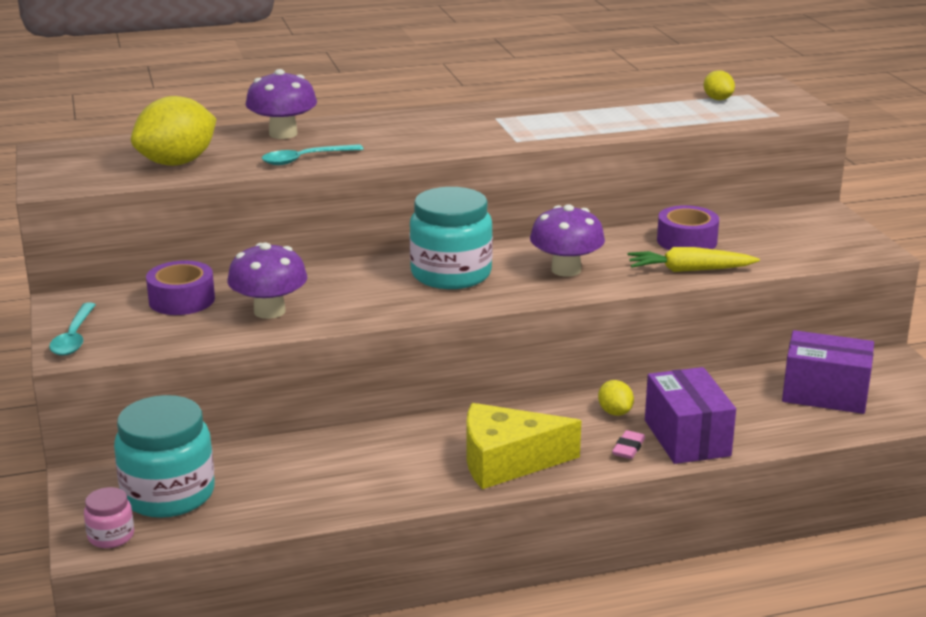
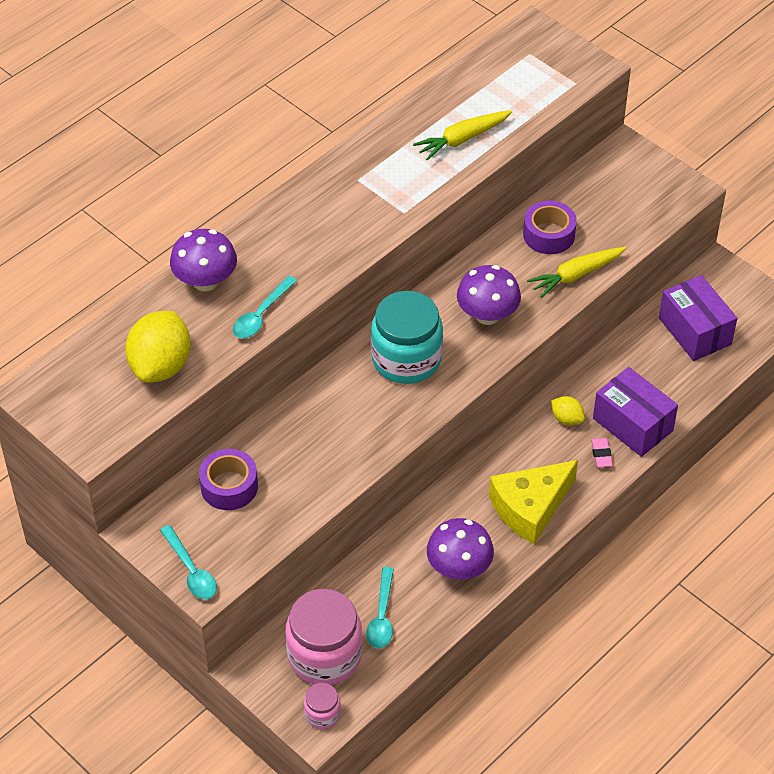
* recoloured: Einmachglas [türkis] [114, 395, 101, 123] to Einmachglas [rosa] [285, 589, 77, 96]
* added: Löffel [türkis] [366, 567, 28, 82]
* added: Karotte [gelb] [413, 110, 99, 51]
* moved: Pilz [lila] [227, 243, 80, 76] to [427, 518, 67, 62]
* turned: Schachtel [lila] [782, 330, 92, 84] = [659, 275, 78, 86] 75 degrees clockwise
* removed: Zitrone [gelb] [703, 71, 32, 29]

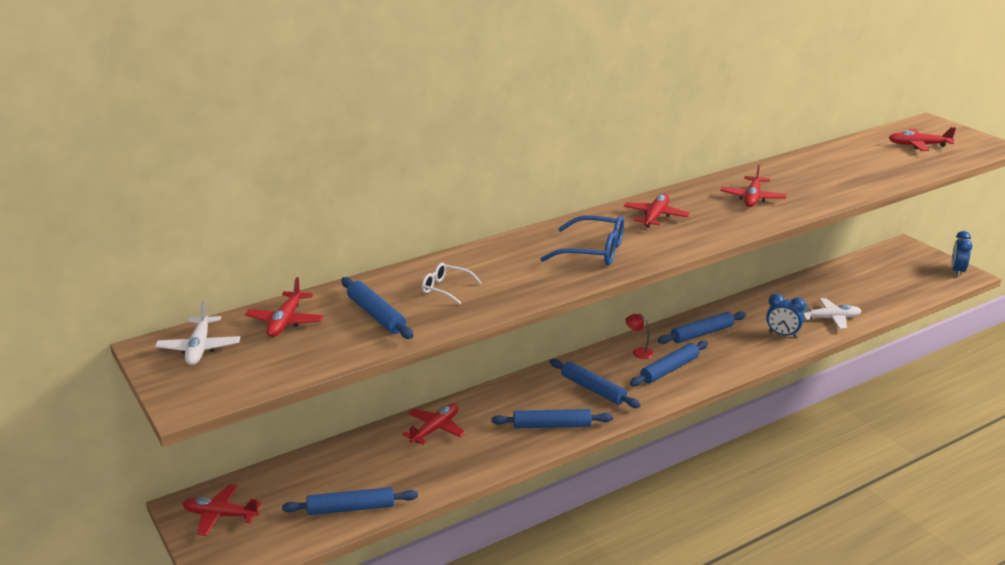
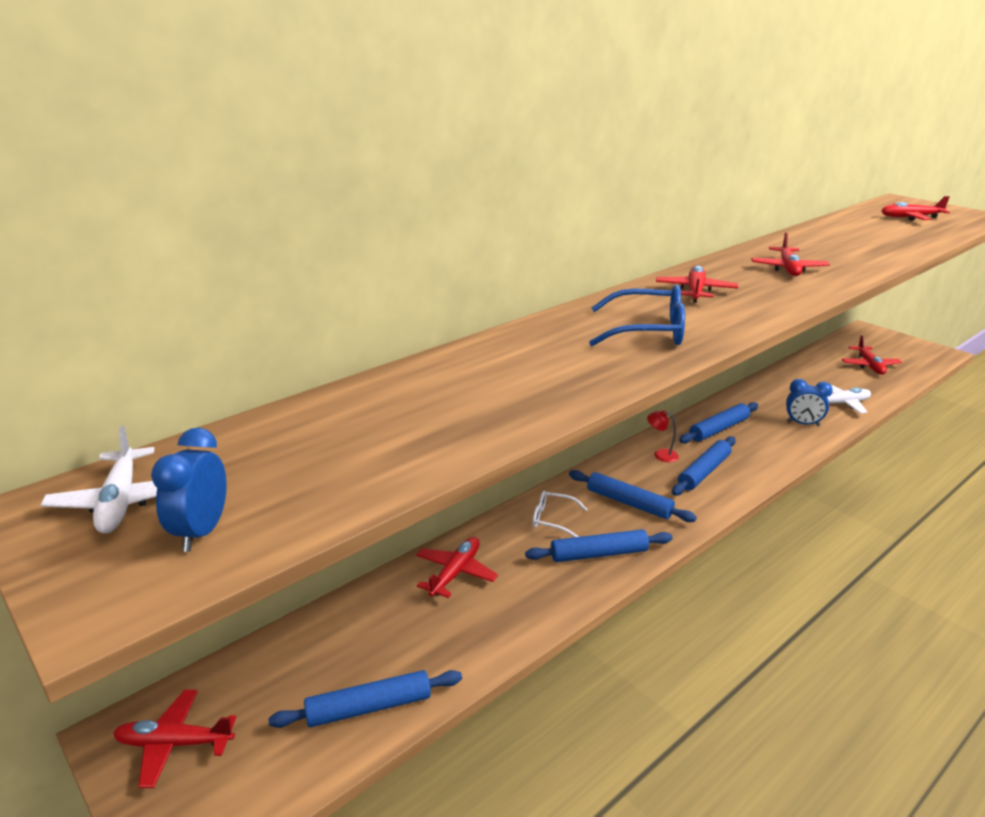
* moved: Wecker [blau] [951, 231, 21, 46] to [151, 428, 76, 124]
* moved: Brille [weiß] [422, 263, 60, 41] to [532, 490, 55, 47]
* moved: Flugzeug [rot] [245, 277, 79, 60] to [842, 335, 60, 40]
* removed: Nudelholz [blau] [342, 277, 71, 62]

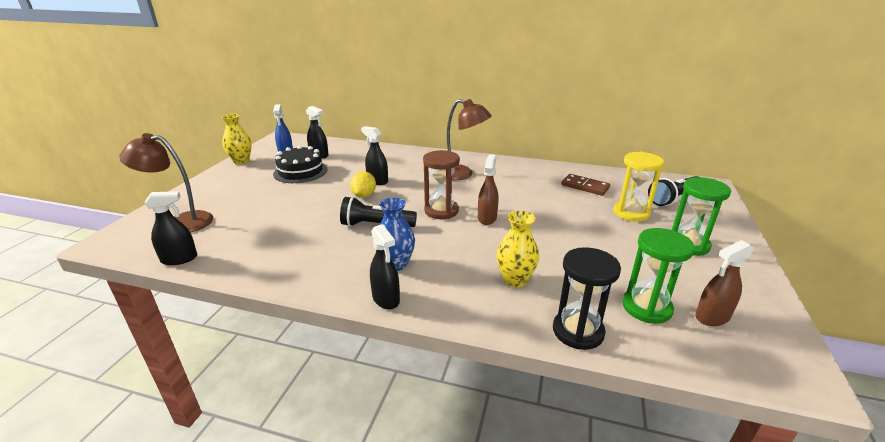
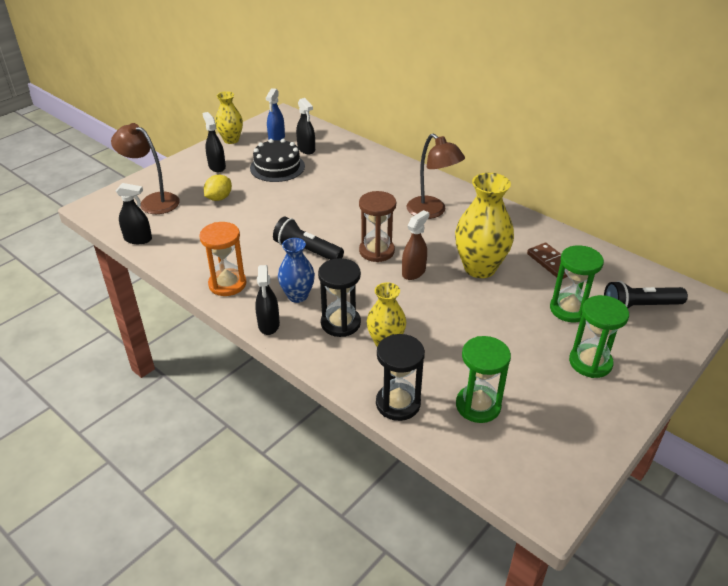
* added: Sanduhr [orange] [199, 222, 47, 74]
* moved: Sprühflasche [schwarz] [361, 126, 27, 59] to [203, 112, 23, 60]
* moved: Zitrone [gelb] [350, 172, 26, 26] to [204, 175, 28, 26]
* added: Sanduhr [schwarz] [318, 258, 43, 79]
* added: Vase [gelb] [455, 173, 59, 105]
* recoloured: Sanduhr [gelb] [613, 152, 51, 70] to Sanduhr [grün] [550, 245, 54, 77]
* removed: Sprühflasche [braun] [695, 240, 58, 86]

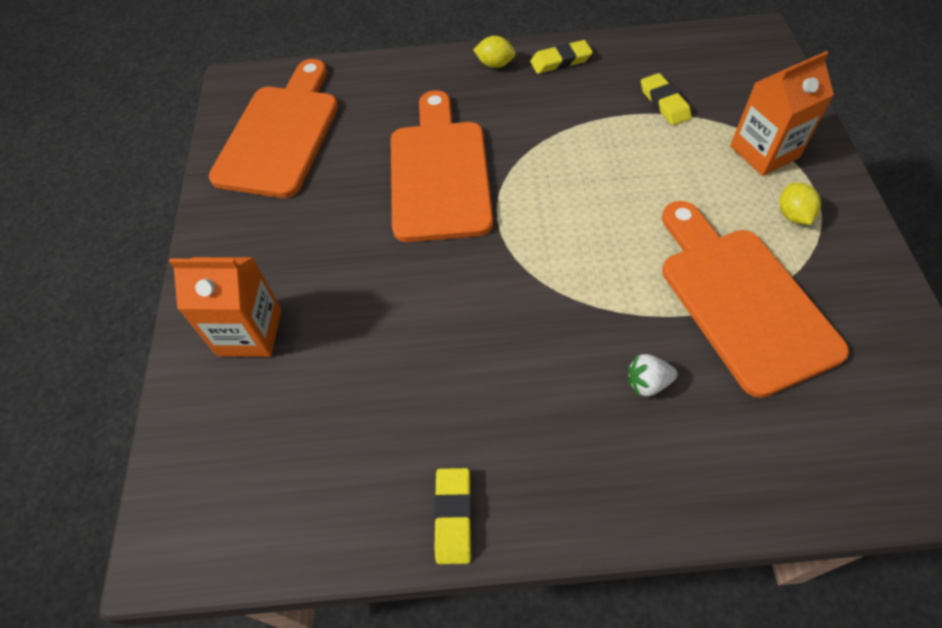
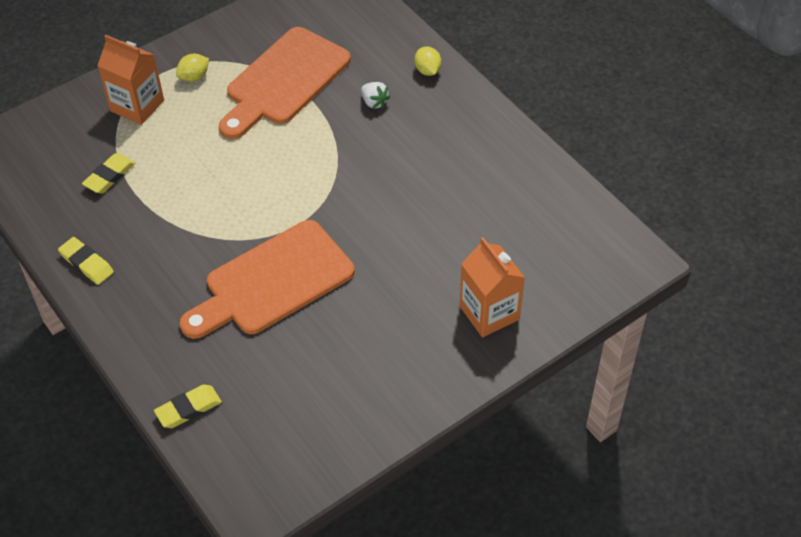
* moved: Radiergummi [gelb] [434, 468, 38, 96] to [154, 384, 68, 44]
* moved: Zitrone [gelb] [473, 36, 43, 32] to [414, 46, 27, 30]
* removed: Schneidebrett [orange] [209, 59, 129, 139]

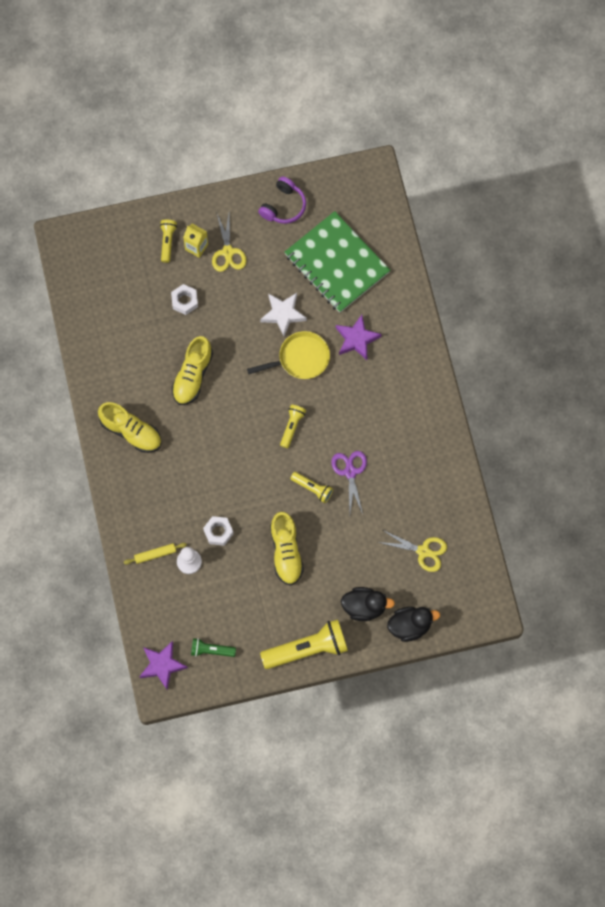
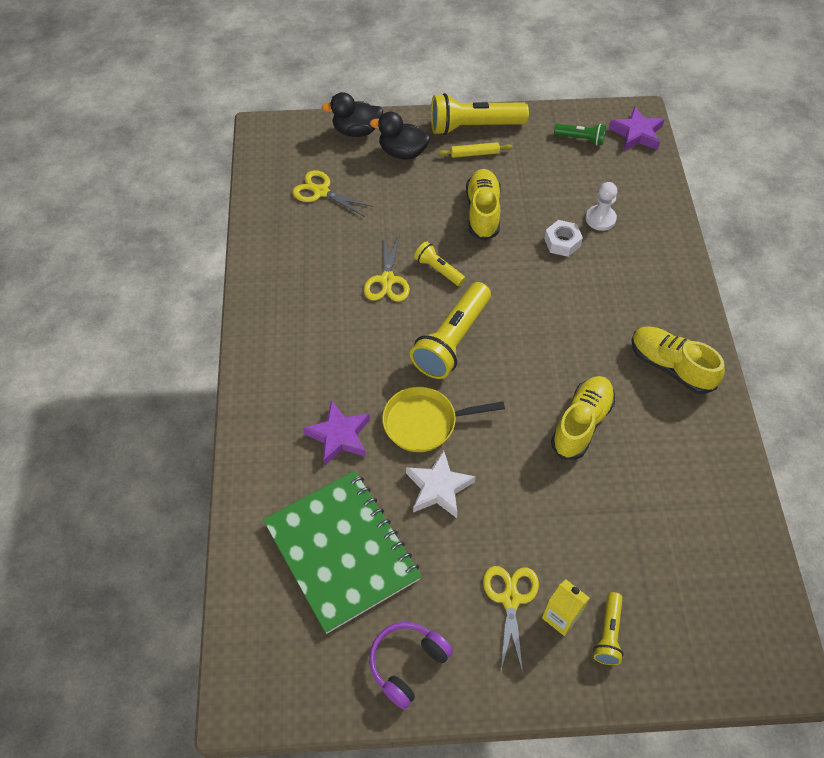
* recoloured: Schere [lila] [331, 451, 36, 63] to Schere [gelb] [364, 233, 46, 69]
* resized: Taschenlampe [gelb] [280, 405, 26, 43] = [410, 282, 81, 97] x1.93
* moved: Nudelholz [gelb] [124, 543, 63, 21] to [438, 142, 74, 16]
* removed: Sechskantmutter [weiß] [171, 284, 27, 31]

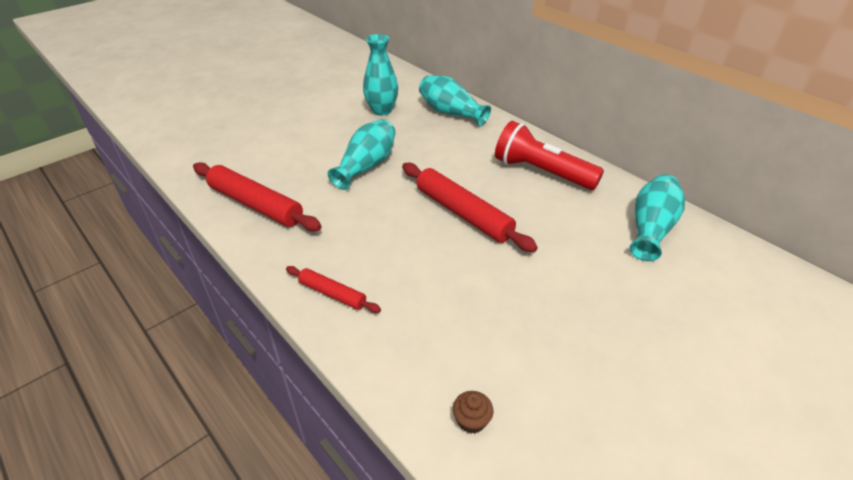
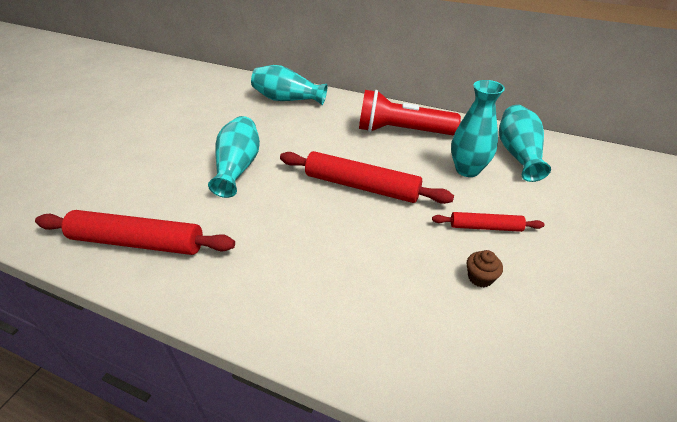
* moved: Nudelholz [rot] [286, 266, 95, 47] to [432, 212, 113, 20]
* moved: Vase [türkis] [363, 34, 35, 82] to [451, 80, 54, 97]
* moved: Muffin [braun] [453, 391, 40, 43] to [467, 250, 36, 37]

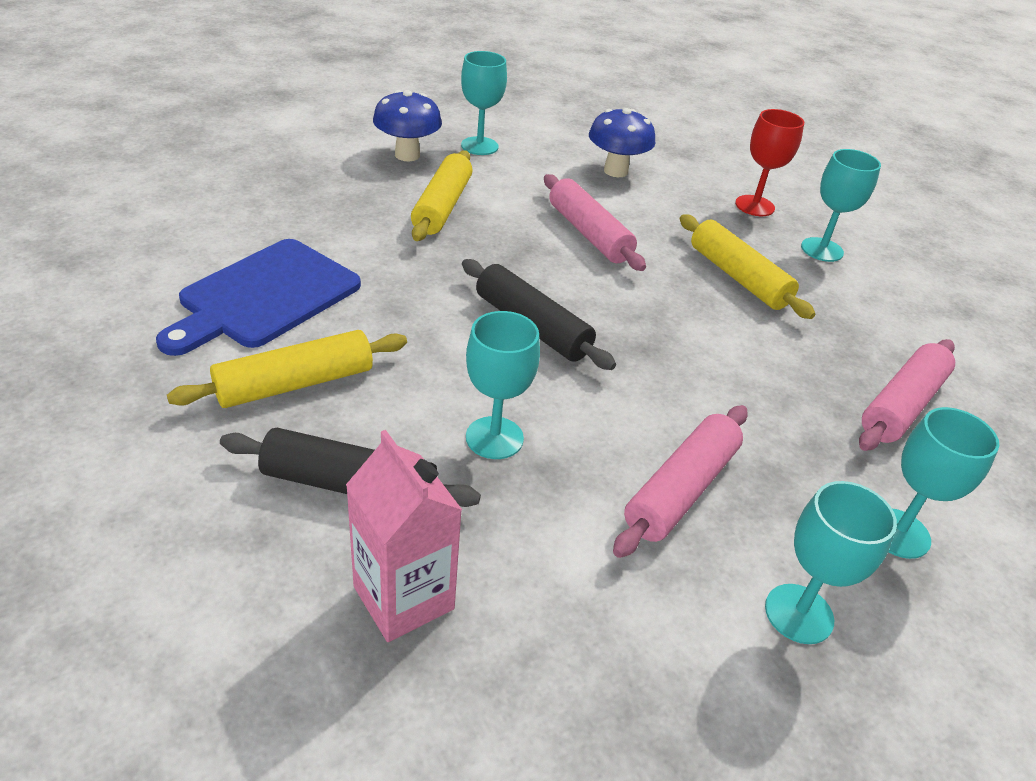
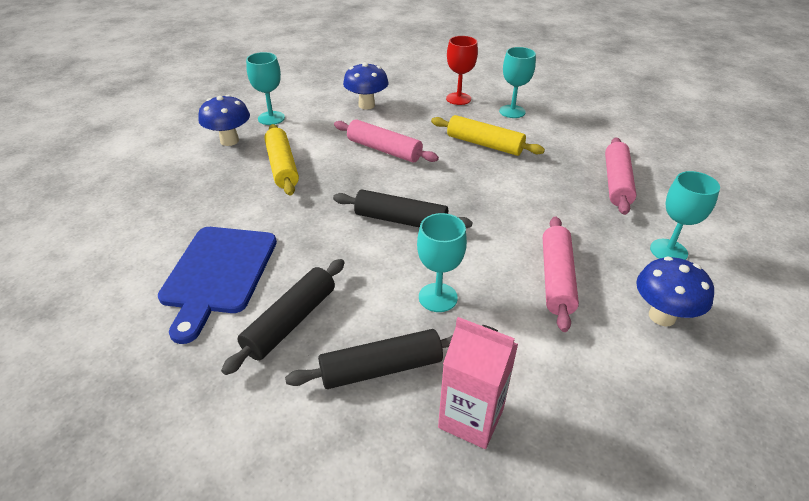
* recoloured: Nudelholz [gelb] [167, 330, 240, 78] to Nudelholz [schwarz] [221, 259, 124, 116]
* replaced: Kelch [türkis] [765, 481, 132, 163] to Pilz [blau] [636, 256, 78, 71]

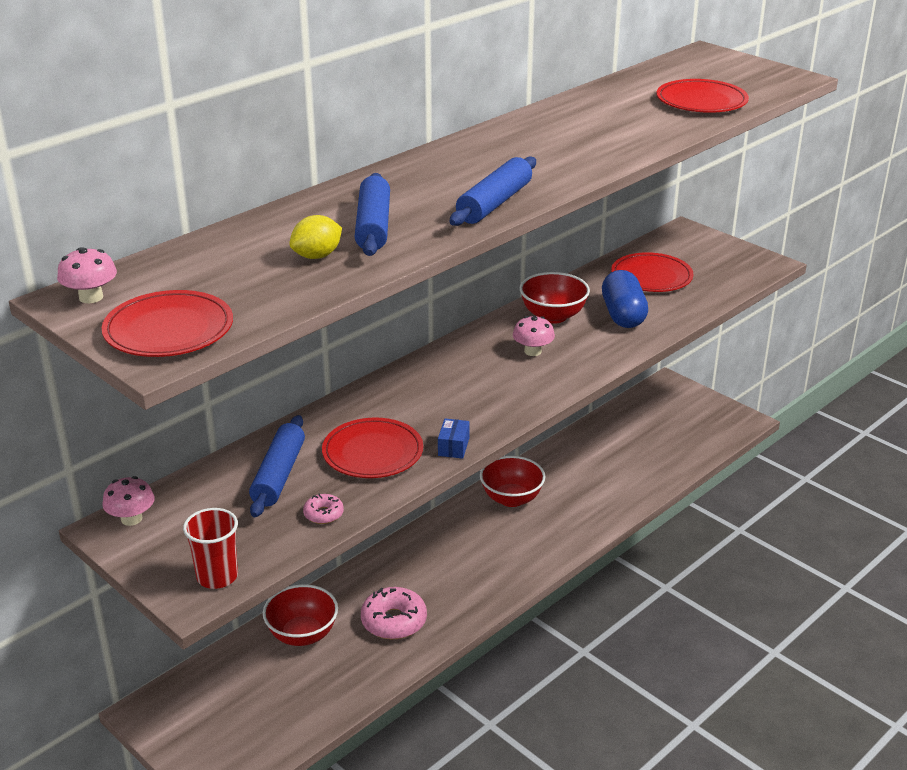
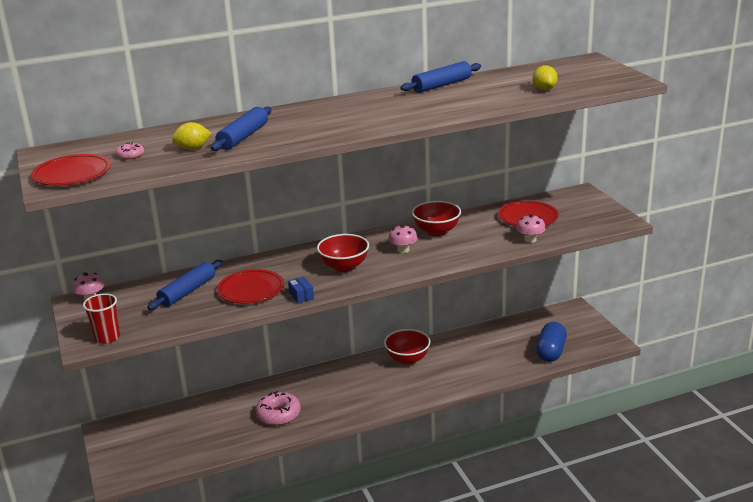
* moved: Donut [rosa] [303, 494, 41, 30] to [116, 142, 28, 17]
* turned: Schachtel [blau] [438, 418, 32, 41] = [288, 276, 26, 27] 60 degrees counterclockwise
* moved: Schüssel [rot] [263, 584, 75, 62] to [317, 234, 52, 38]
* moved: Nudelholz [blau] [449, 157, 87, 69] to [400, 61, 81, 32]
* moved: Pilz [rosa] [57, 247, 60, 56] to [516, 214, 30, 29]
* replaced: Teller [rot] [656, 79, 93, 34] to Zitrone [gelb] [533, 65, 25, 25]
* moved: Kapsel [blau] [602, 270, 46, 58] to [536, 322, 31, 40]

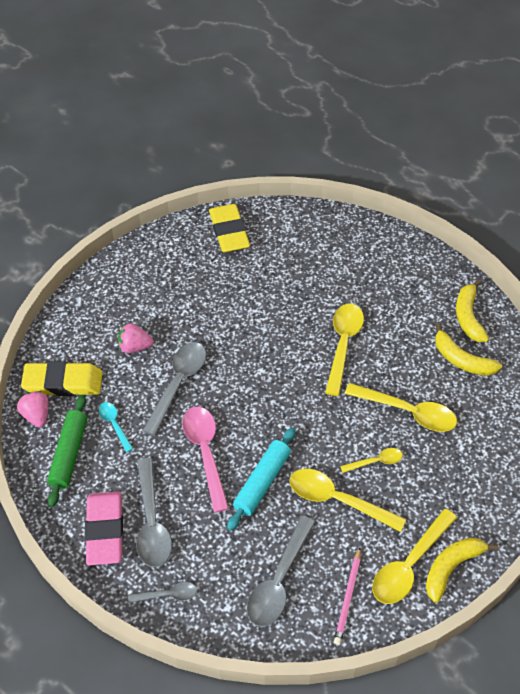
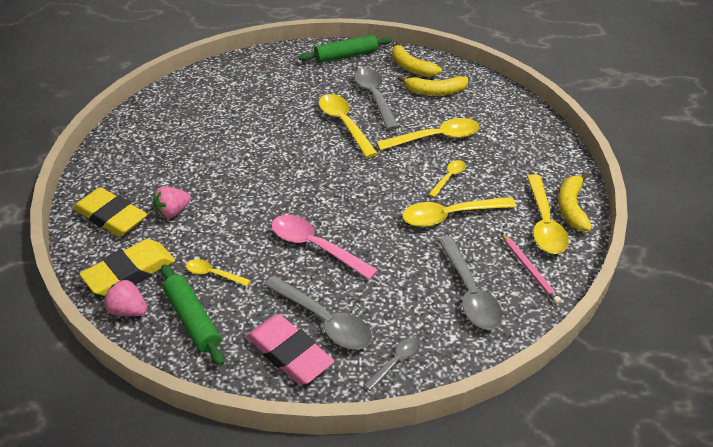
* moved: Radiergummi [gelb] [209, 204, 41, 48] to [73, 187, 74, 50]
* recoloured: Löffel [türkis] [98, 402, 35, 51] to Löffel [gelb] [186, 259, 64, 27]
* added: Nudelholz [grün] [299, 35, 94, 28]
* moved: Löffel [grau] [143, 342, 63, 94] to [354, 68, 45, 62]
* removed: Nudelholz [türkis] [227, 427, 68, 104]

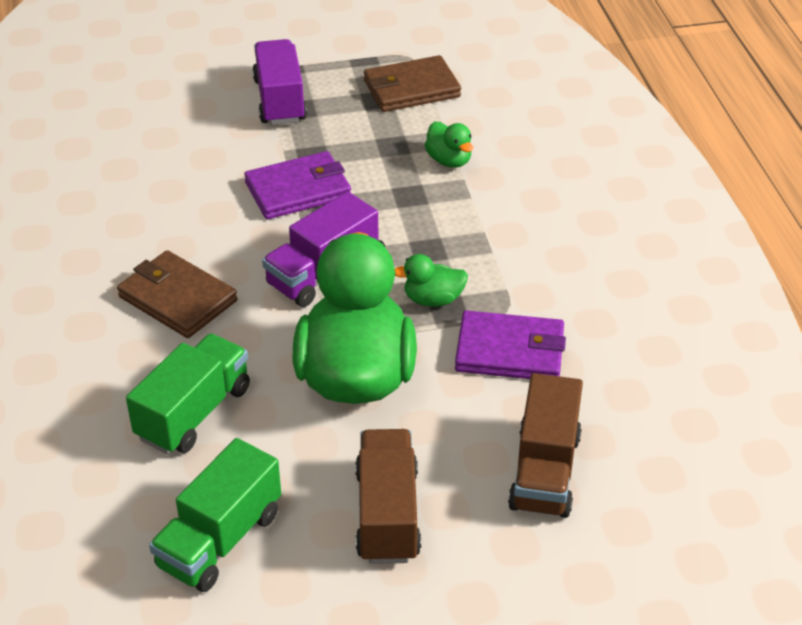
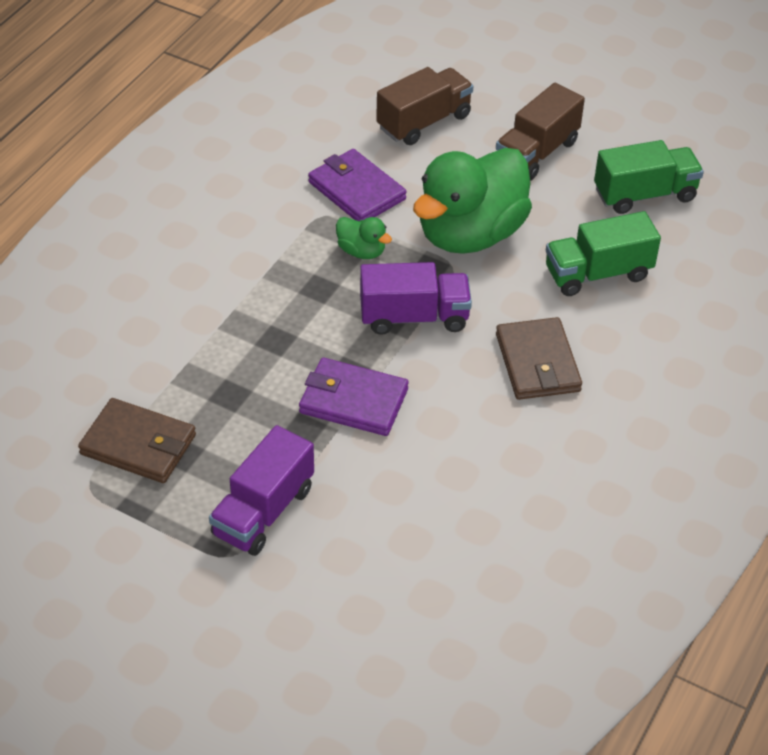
* removed: Ente [grün] [424, 122, 49, 46]

